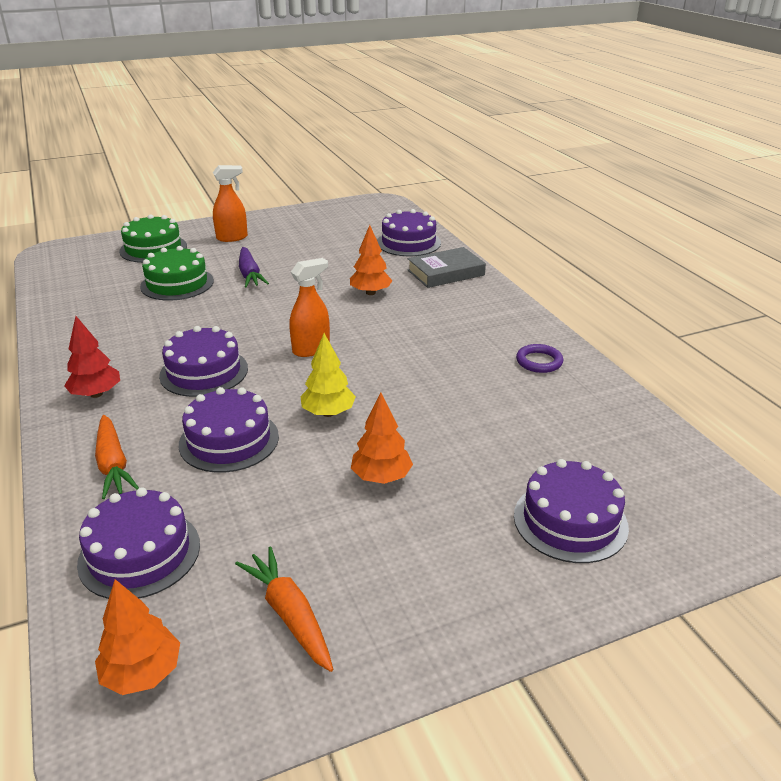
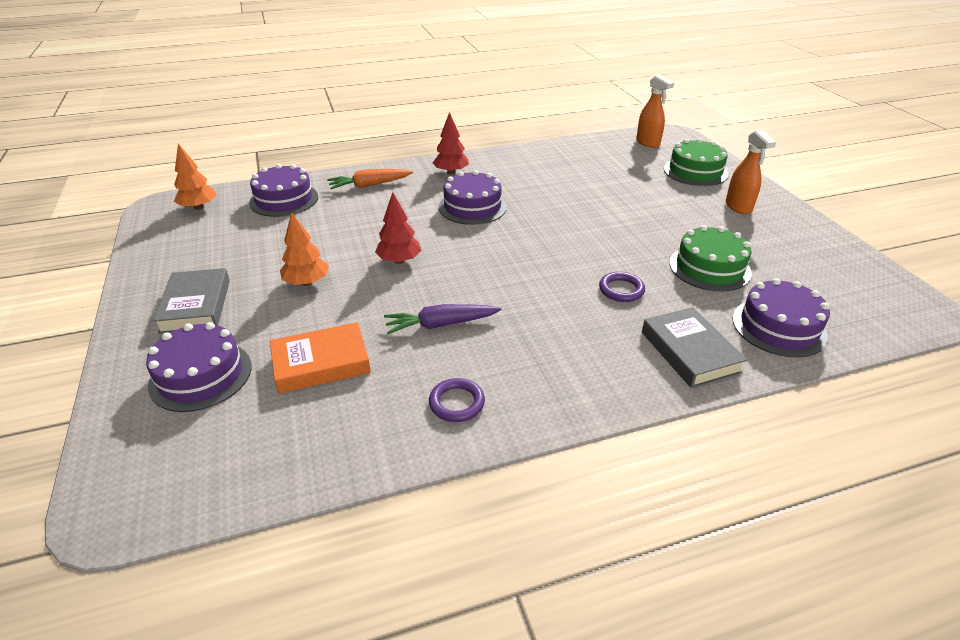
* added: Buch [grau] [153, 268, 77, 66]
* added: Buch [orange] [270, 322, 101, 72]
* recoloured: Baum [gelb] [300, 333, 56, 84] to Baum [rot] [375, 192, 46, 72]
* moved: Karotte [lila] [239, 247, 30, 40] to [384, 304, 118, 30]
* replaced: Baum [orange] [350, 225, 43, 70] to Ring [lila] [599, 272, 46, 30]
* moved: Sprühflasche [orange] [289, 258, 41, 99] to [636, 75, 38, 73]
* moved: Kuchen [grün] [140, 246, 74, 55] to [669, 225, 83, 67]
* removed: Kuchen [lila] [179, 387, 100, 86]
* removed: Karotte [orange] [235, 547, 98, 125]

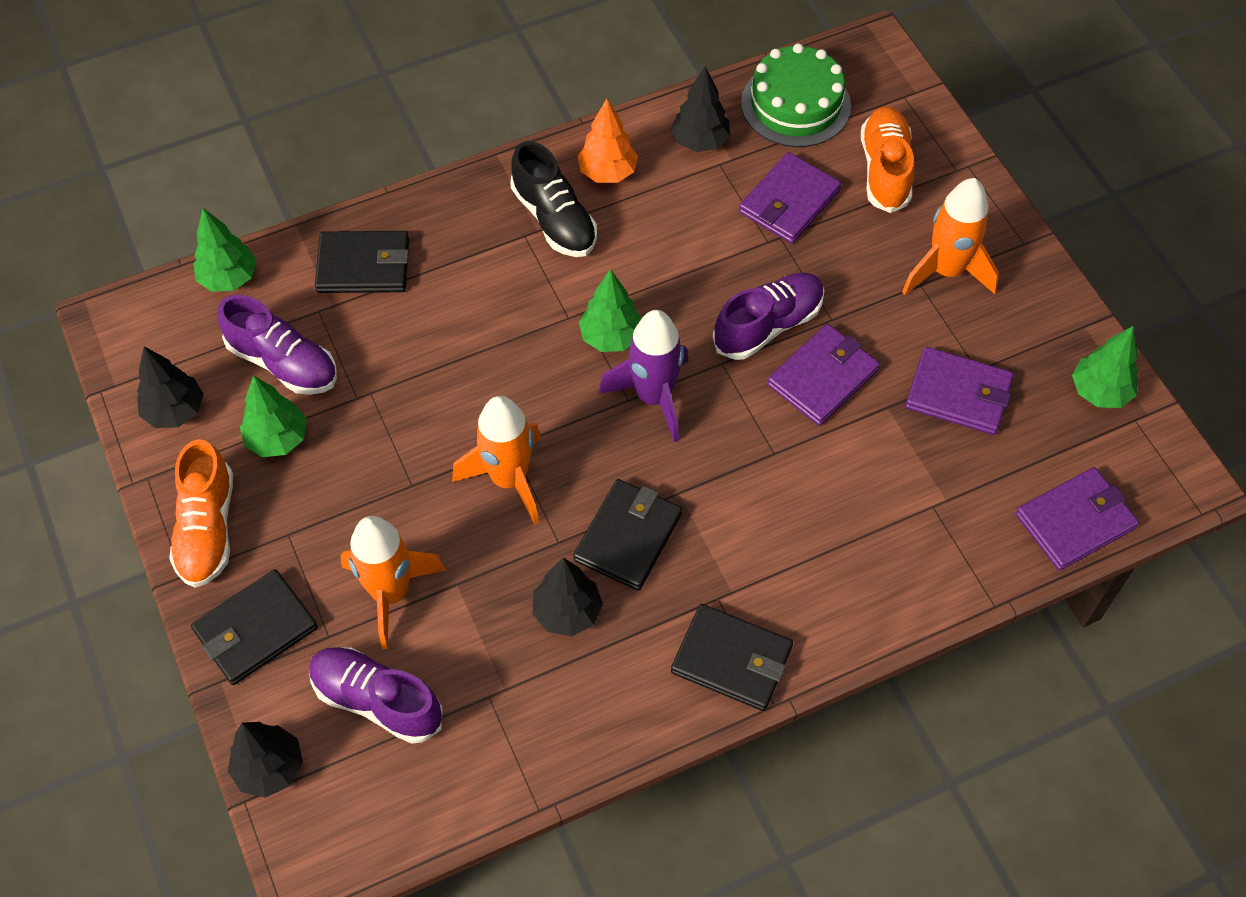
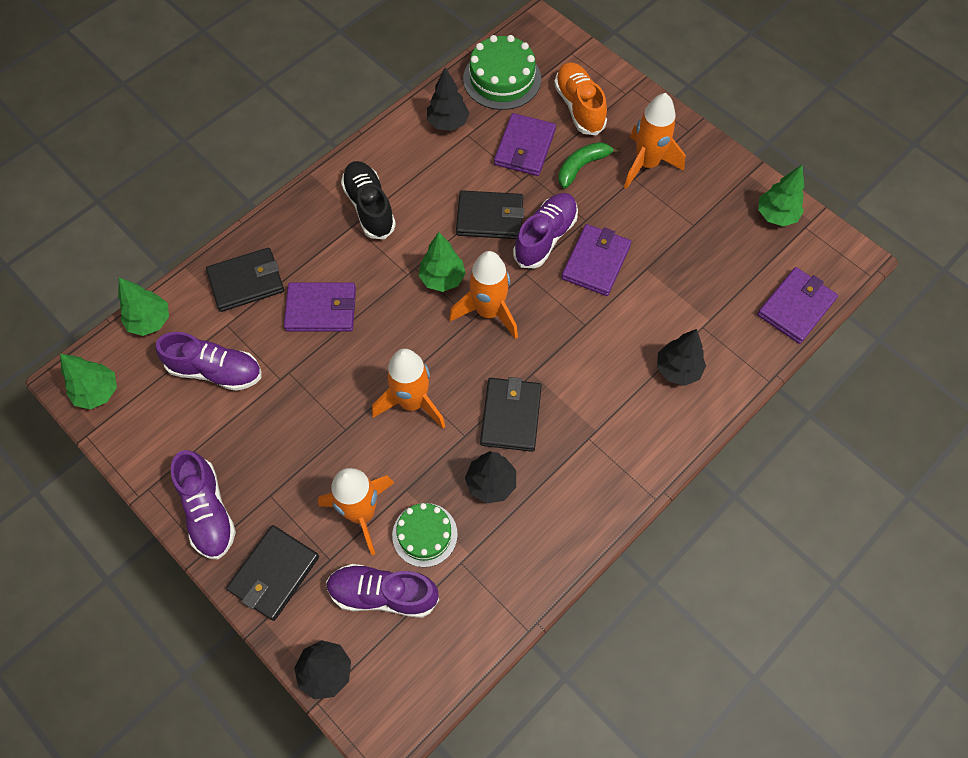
* moved: Baum [grün] [240, 375, 67, 82] to [60, 354, 57, 55]
* recoloured: Schuh [orange] [169, 439, 64, 149] to Schuh [lila] [171, 450, 65, 109]
* moved: Geldbörse [lila] [905, 347, 109, 88] to [284, 282, 72, 50]
* turned: Schuh [schwarz] [510, 141, 87, 116] = [341, 161, 55, 78] 150 degrees counterclockwise
* added: Kuchen [grün] [392, 503, 66, 64]
* recoloured: Rakete [lila] [599, 310, 89, 132] to Rakete [orange] [449, 251, 69, 88]
* moved: Geldbörse [schwarz] [671, 604, 122, 107] to [456, 190, 68, 49]
* added: Banane [grün] [558, 142, 64, 47]
* moved: Baum [schwarz] [137, 346, 67, 82] to [657, 329, 49, 57]
* removed: Baum [orange] [577, 99, 61, 84]

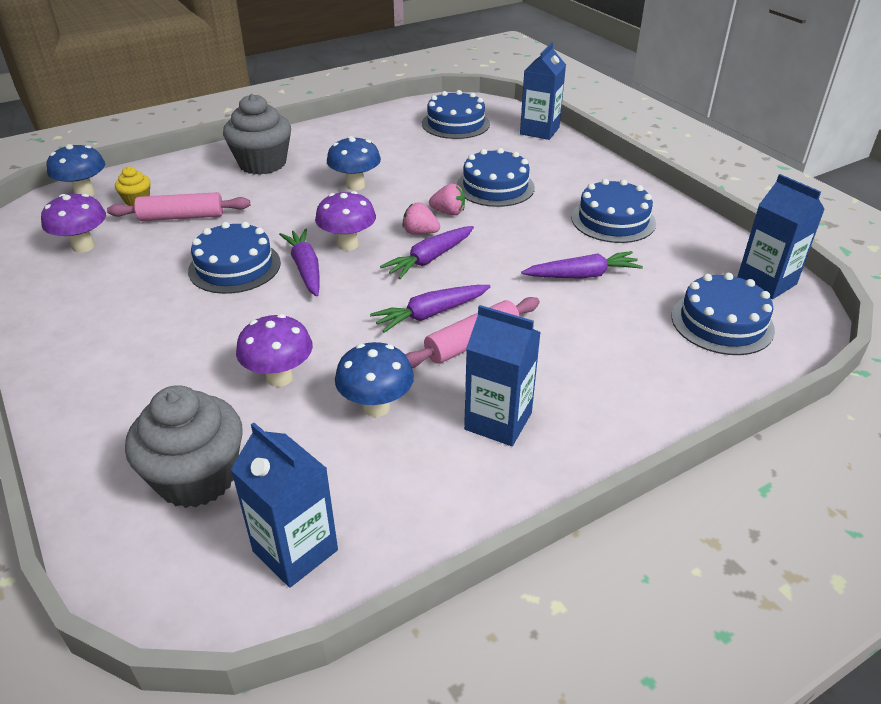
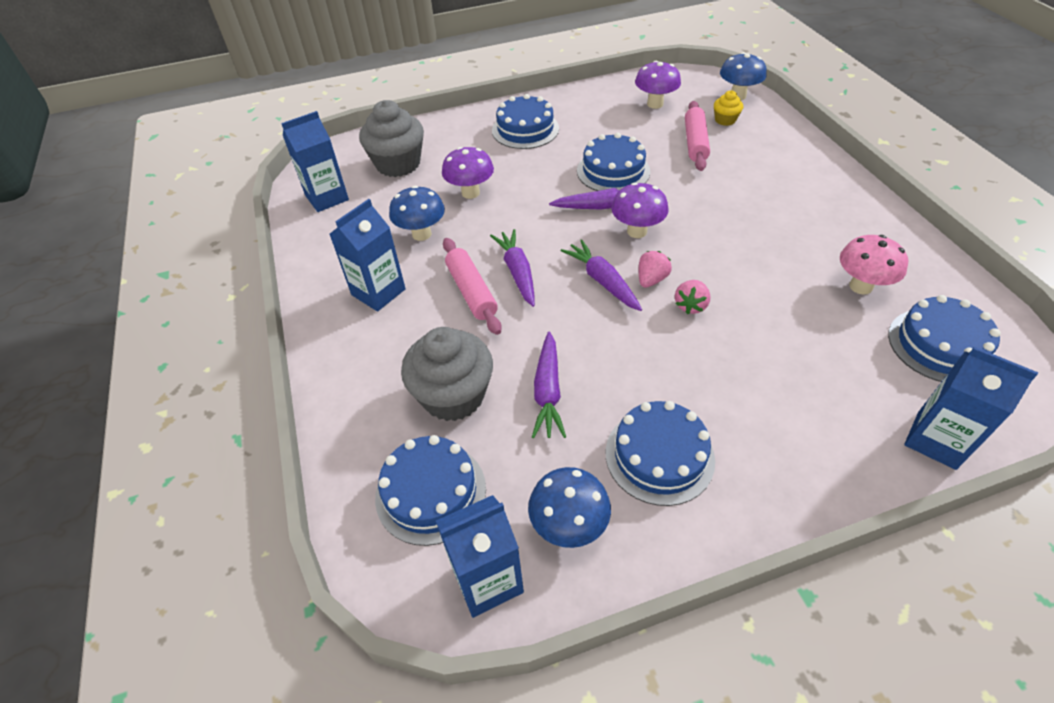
* moved: Muffin [grau] [223, 94, 68, 81] to [401, 327, 92, 94]
* moved: Kuchen [blau] [457, 148, 78, 59] to [492, 94, 67, 55]
* moved: Pilz [blau] [327, 136, 54, 54] to [528, 467, 83, 81]
* added: Pilz [rosa] [840, 235, 68, 60]

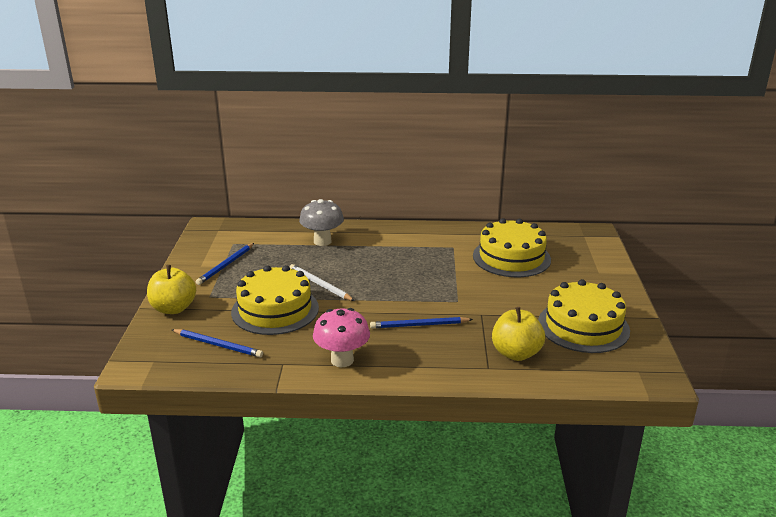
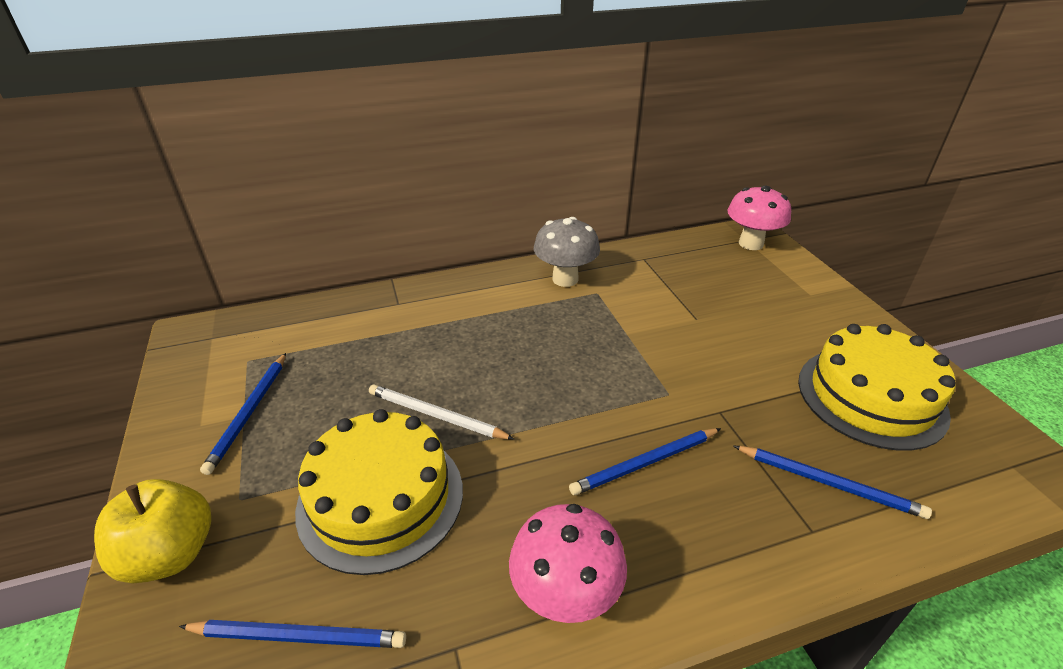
* moved: Pilz [grau] [299, 199, 45, 47] to [534, 217, 66, 70]
* added: Pilz [rosa] [728, 186, 63, 64]
* replaced: Apfel [gelb] [492, 307, 53, 54] to Bleistift [blau] [733, 446, 199, 73]
* removed: Kuchen [gelb] [473, 218, 78, 59]

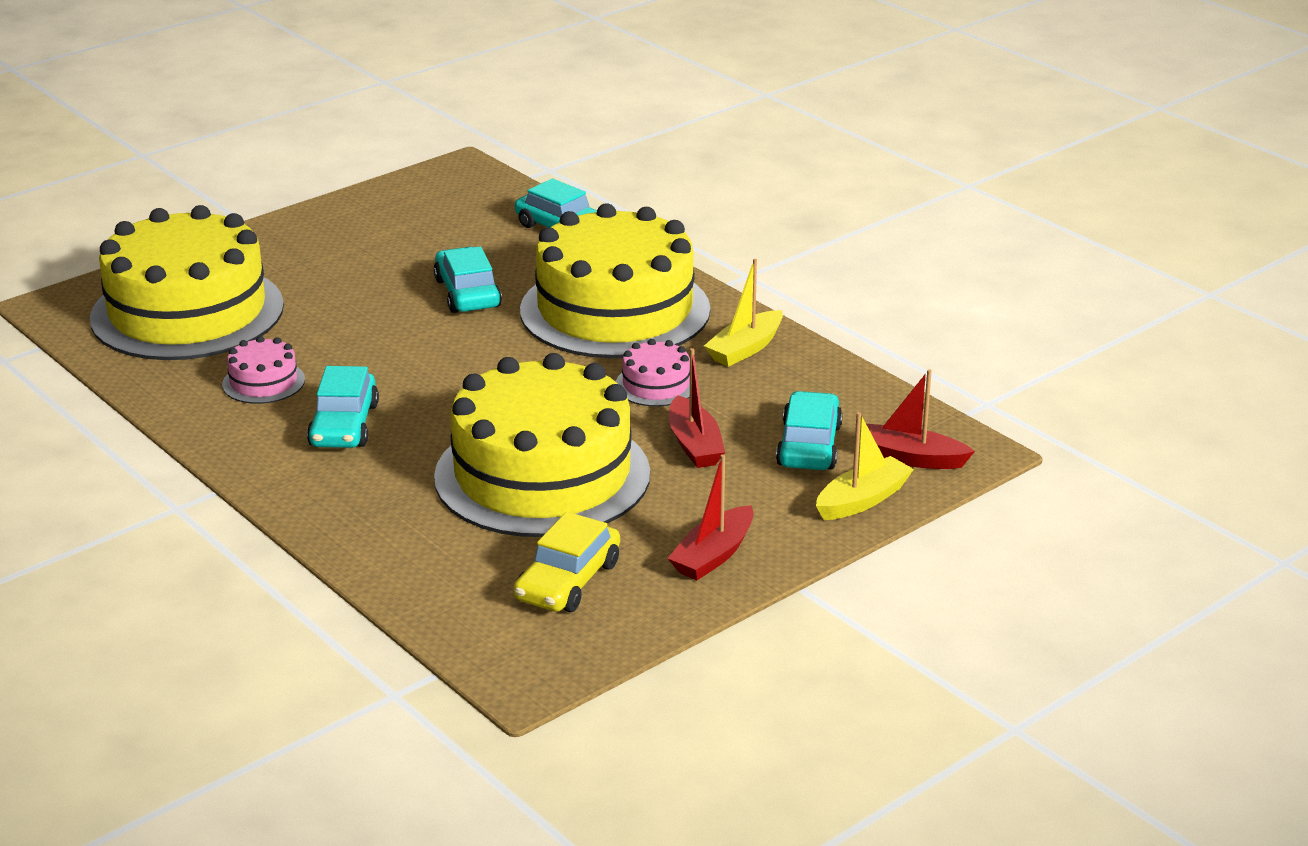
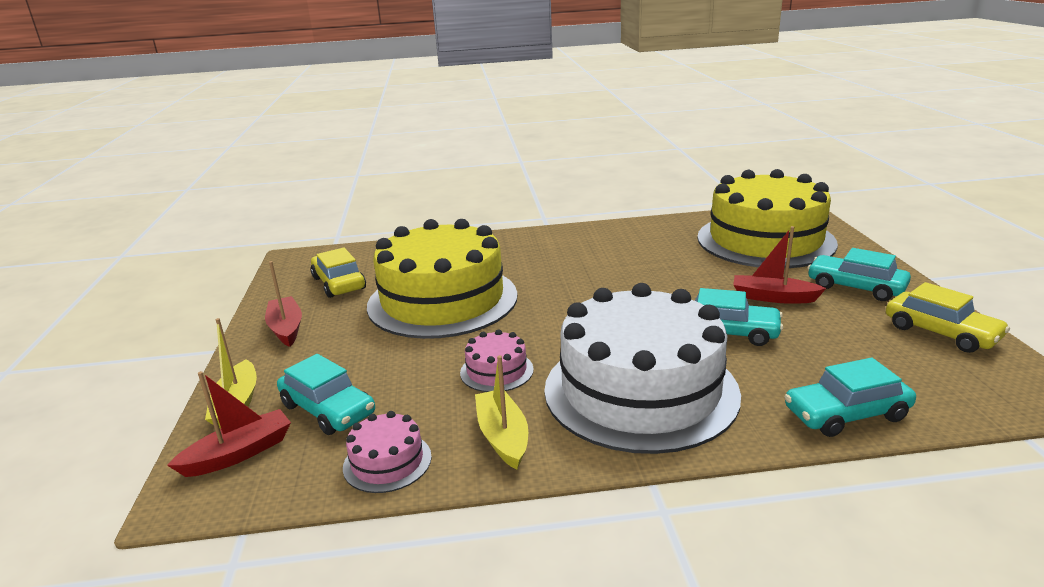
* moved: Kuchen [rosa] [222, 336, 83, 68] to [343, 411, 89, 82]
* recoloured: Kuchen [gelb] [520, 203, 190, 155] to Kuchen [weiß] [544, 283, 197, 171]
* moved: Boot [rot] [669, 348, 56, 120] to [733, 226, 93, 78]
* moved: Auto [türkis] [307, 366, 72, 82] to [807, 248, 104, 53]
* added: Auto [gelb] [886, 282, 124, 71]

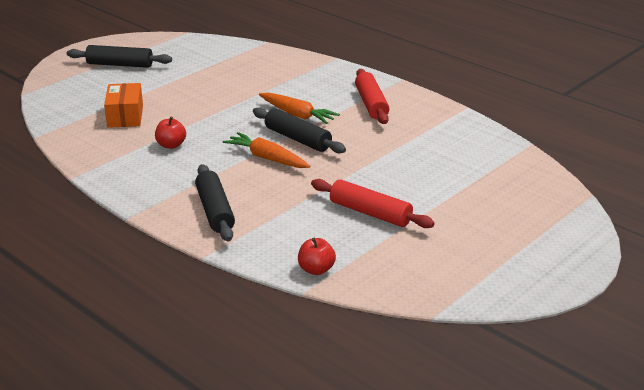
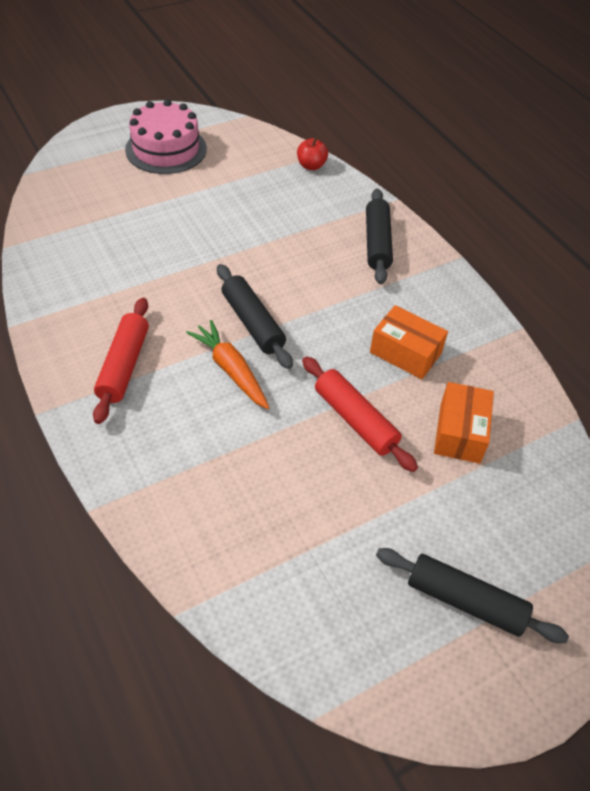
* added: Kuchen [rosa] [125, 99, 82, 75]
* moved: Nudelholz [rot] [311, 179, 124, 49] to [302, 356, 116, 116]
* replaced: Apfel [rot] [155, 116, 31, 33] to Schachtel [orange] [370, 305, 78, 74]
* removed: Karotte [orange] [223, 132, 88, 36]

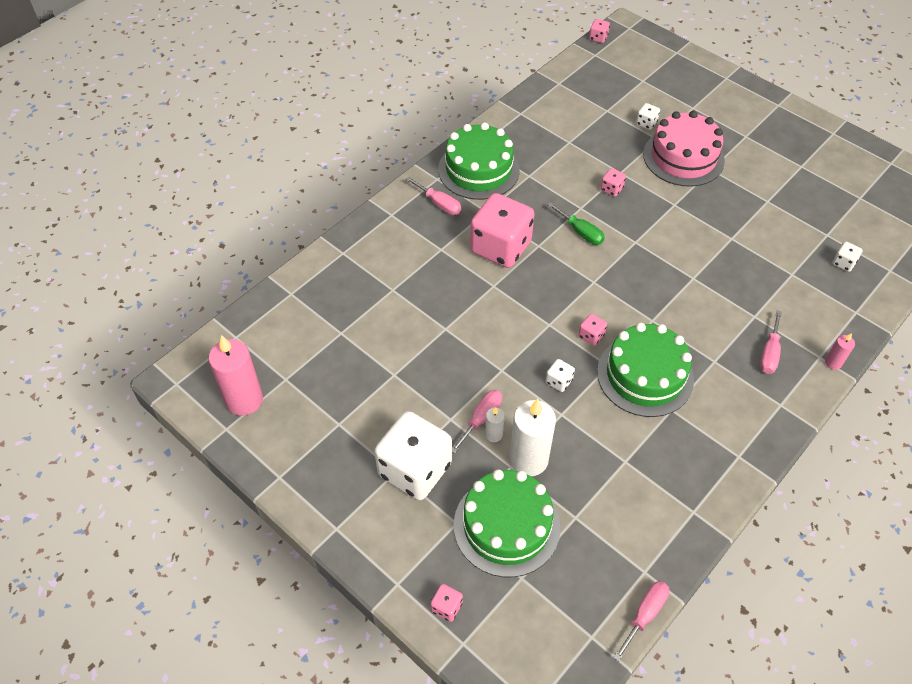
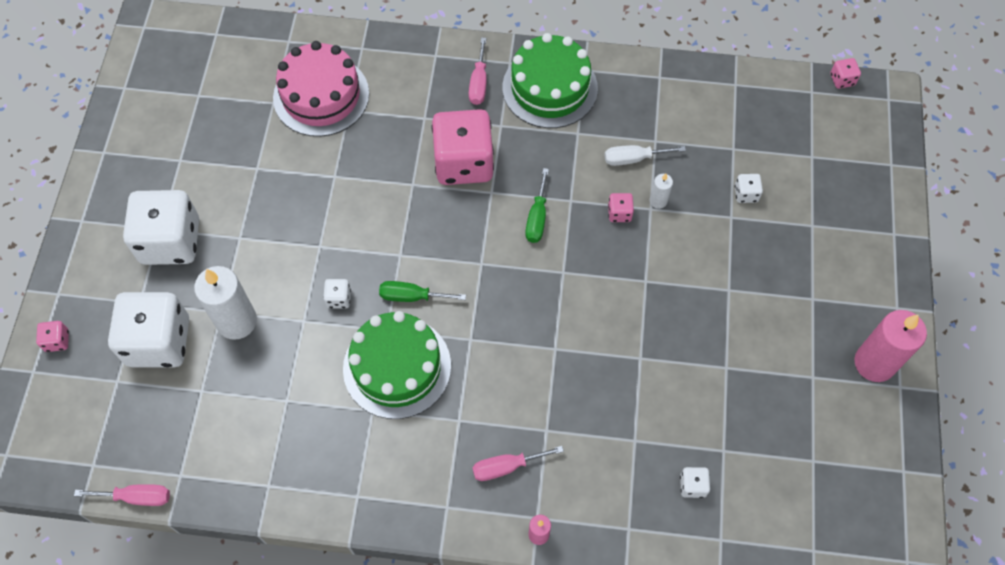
* replaced: Kuchen [grün] [454, 469, 106, 108] to Spielwürfel [weiß] [108, 292, 81, 75]
* moved: Kuchen [rosa] [643, 111, 82, 76] to [273, 41, 96, 96]
* replaced: Spielwürfel [rosa] [578, 314, 29, 32] to Schraubenzieher [grün] [379, 281, 87, 21]
* added: Schraubenzieher [weiß] [605, 145, 81, 21]
* moved: Kerze [weiß] [485, 407, 20, 35] to [650, 173, 23, 36]
* moved: Kerze [rosa] [208, 335, 55, 81] to [855, 310, 72, 72]
* removed: Schraubenzieher [rosa] [452, 390, 50, 64]

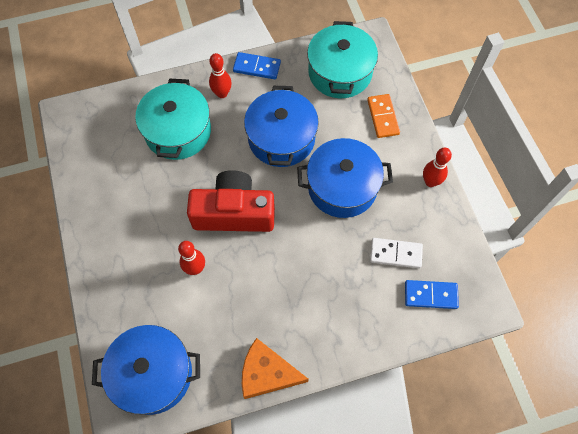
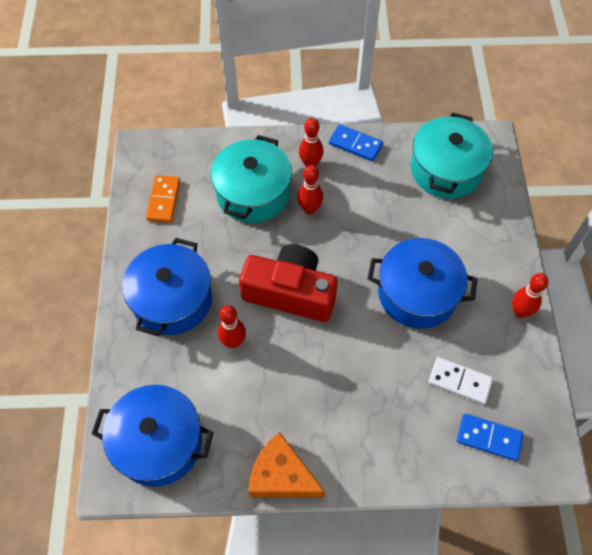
* moved: Kochtopf [blau] [244, 86, 75, 81] to [122, 238, 90, 98]
* moved: Dominostein [orange] [367, 94, 33, 44] to [146, 175, 34, 48]
* added: Bowlingkegel [rot] [298, 165, 25, 49]

